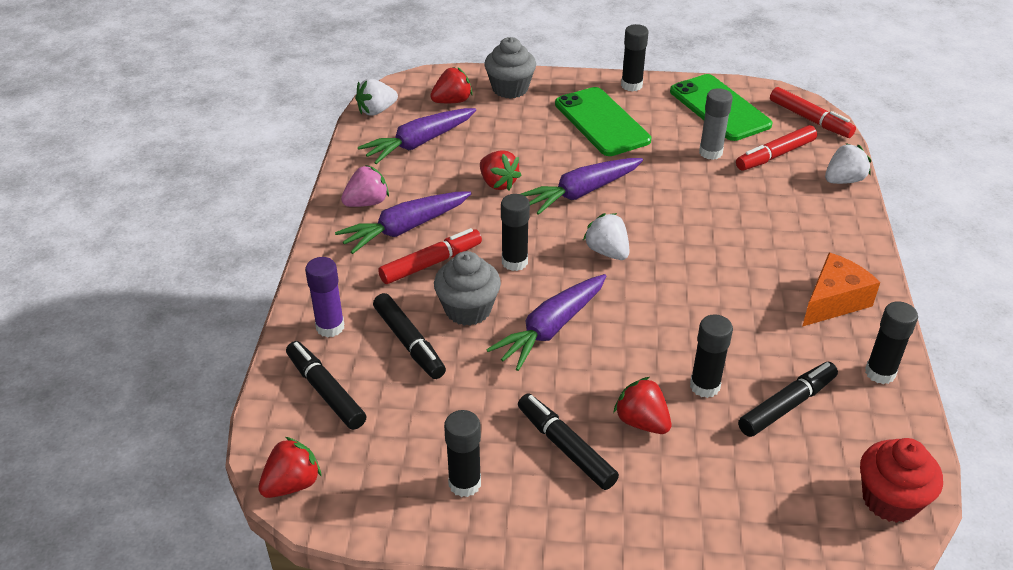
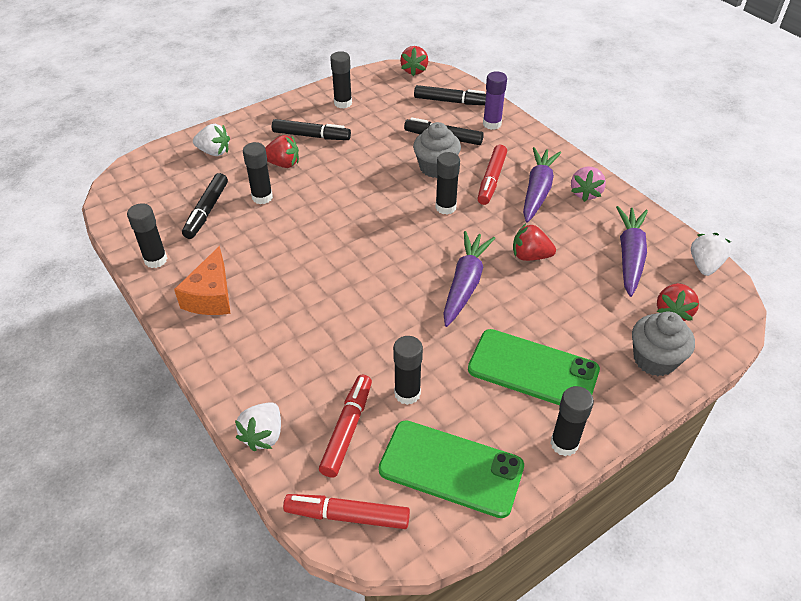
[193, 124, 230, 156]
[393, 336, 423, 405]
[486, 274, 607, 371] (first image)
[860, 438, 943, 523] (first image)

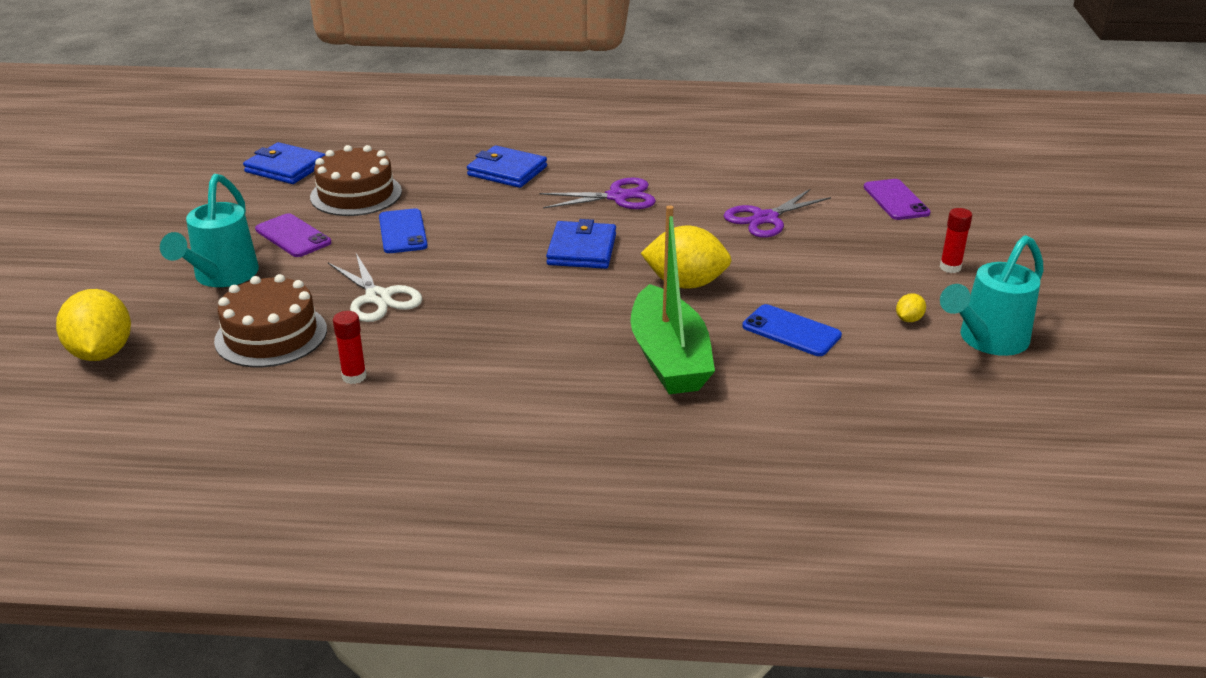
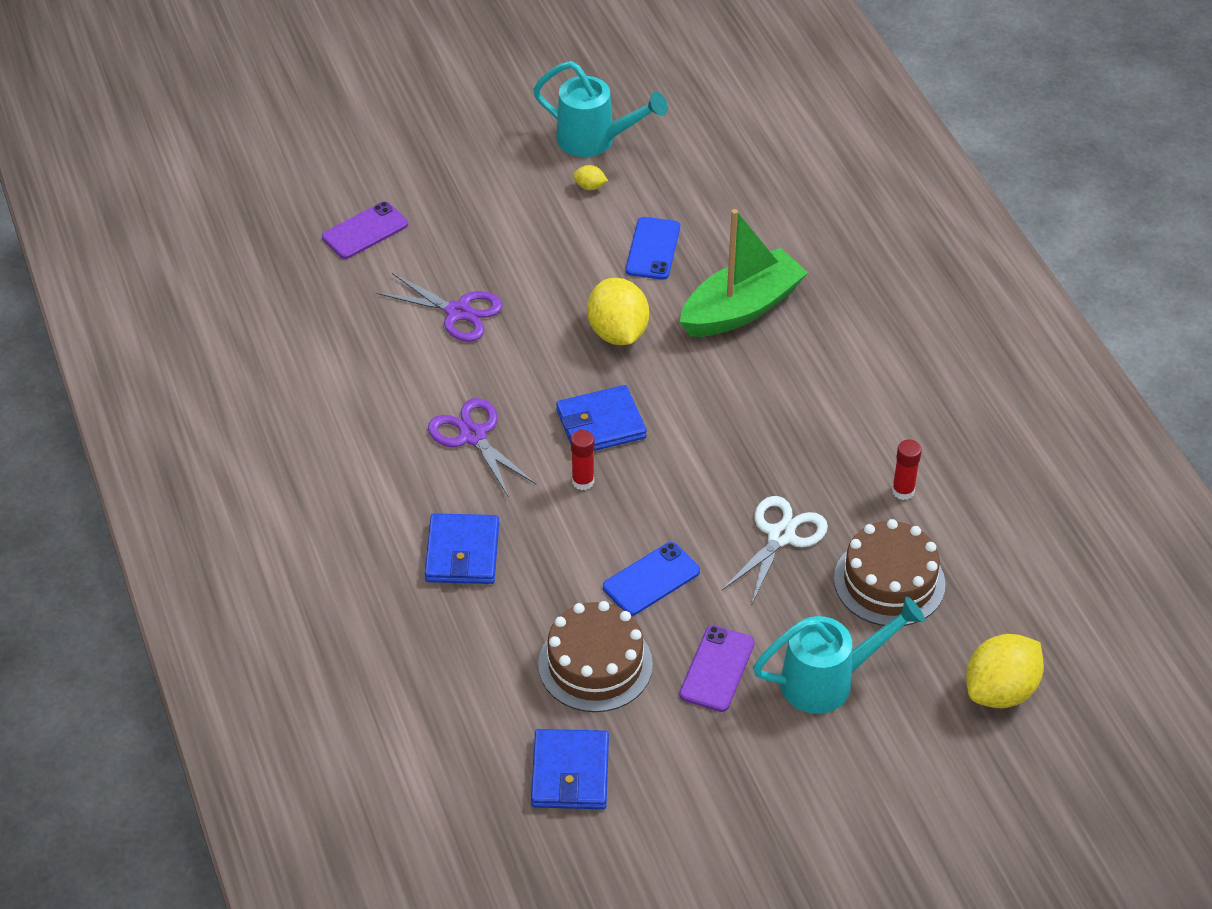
[571, 430, 594, 490]

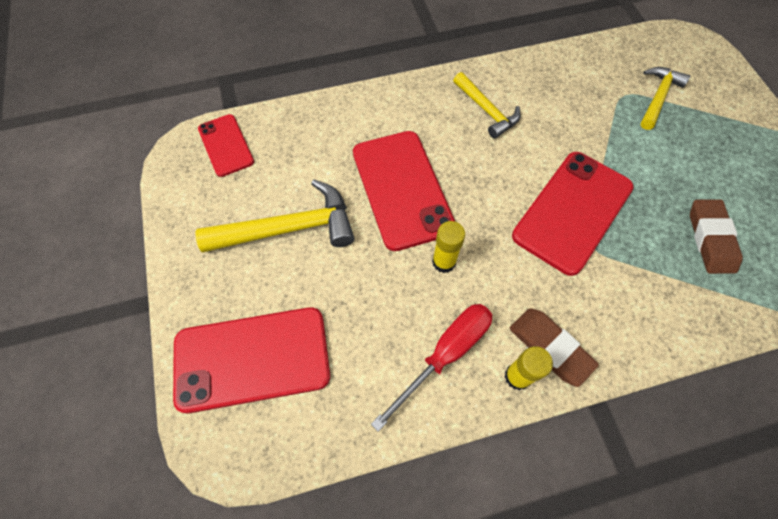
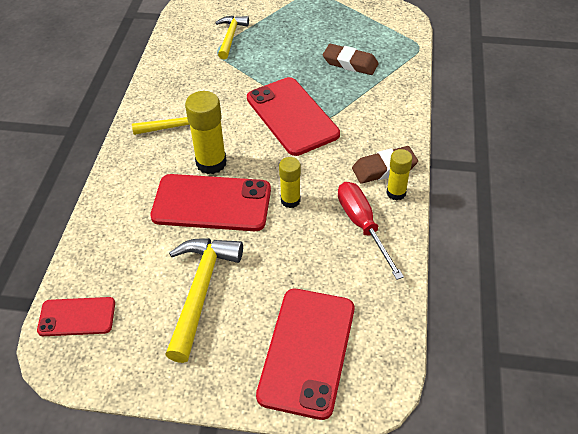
[185, 91, 227, 174]
[215, 16, 249, 59]

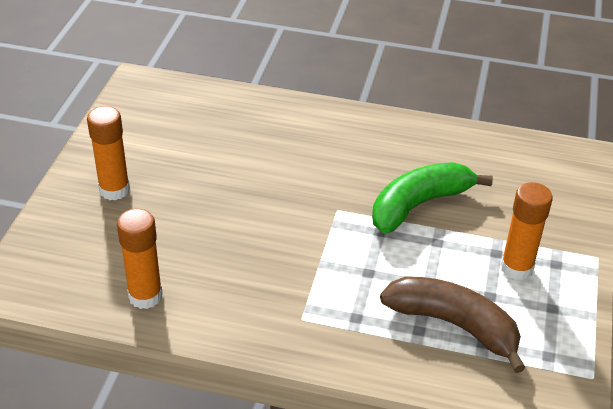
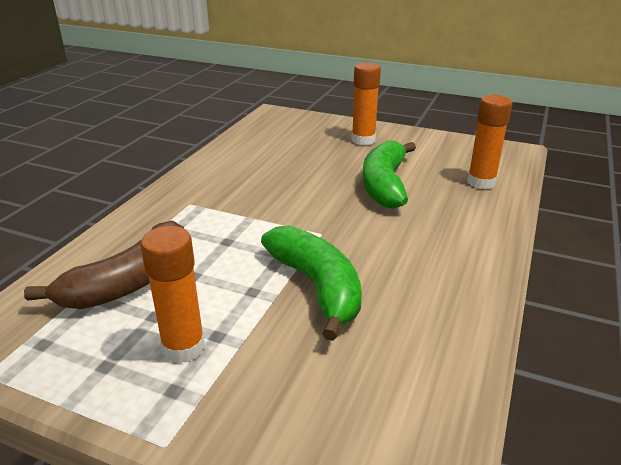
[363, 140, 416, 209]
[467, 95, 513, 189]

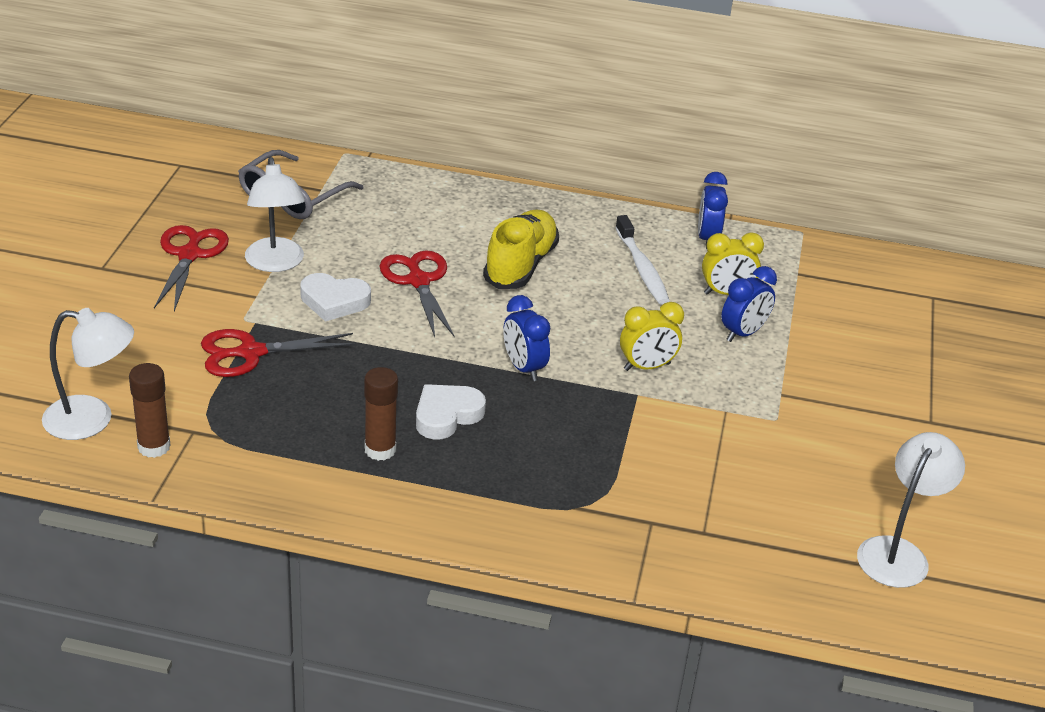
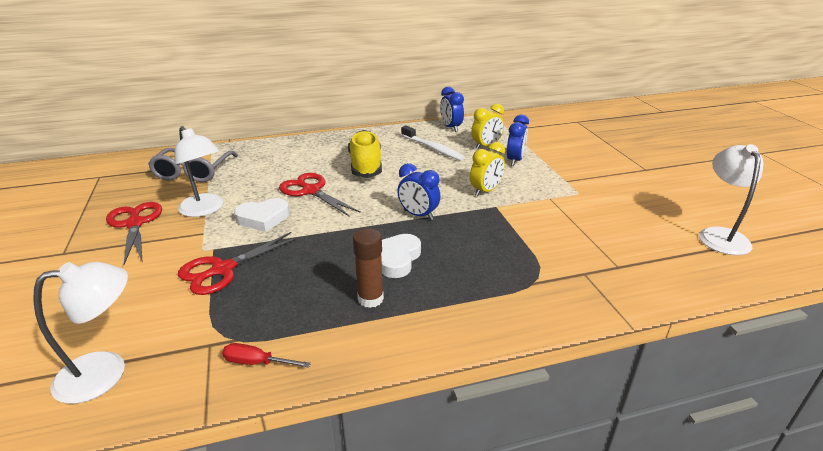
[222, 343, 311, 368]
[129, 363, 171, 458] (first image)

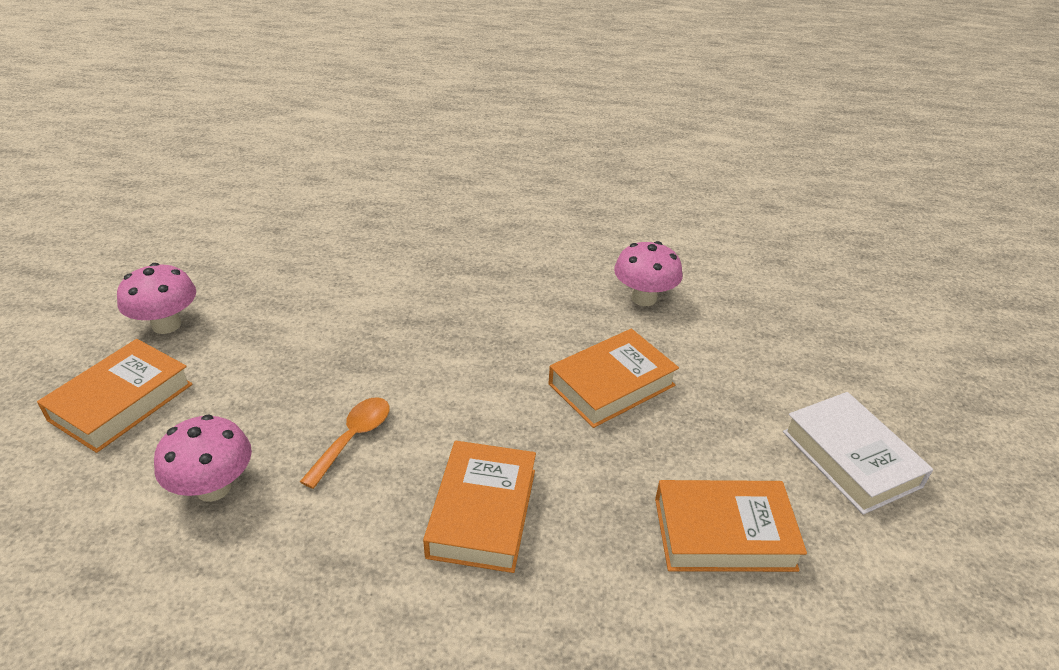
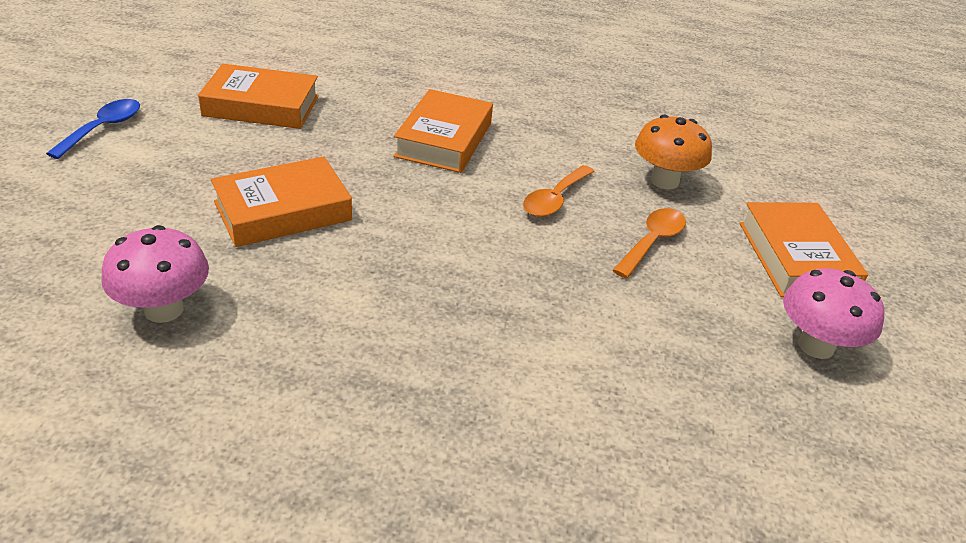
[46, 99, 140, 159]
[612, 208, 686, 278]
[635, 115, 712, 189]
[739, 202, 868, 297]

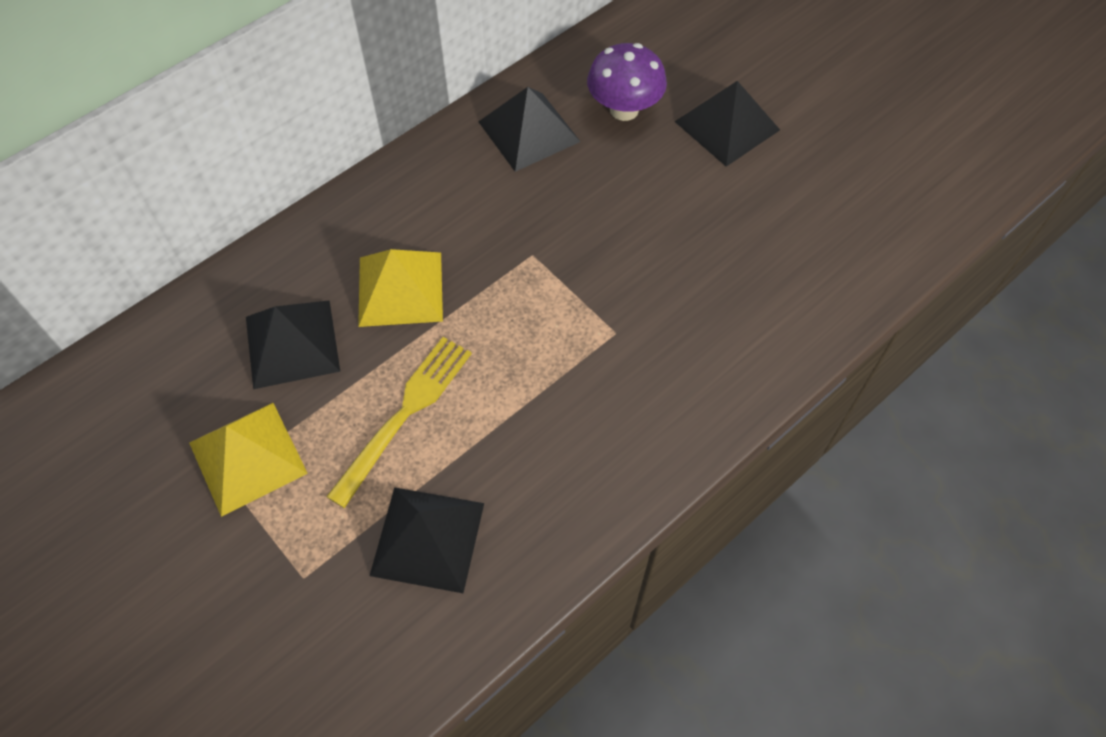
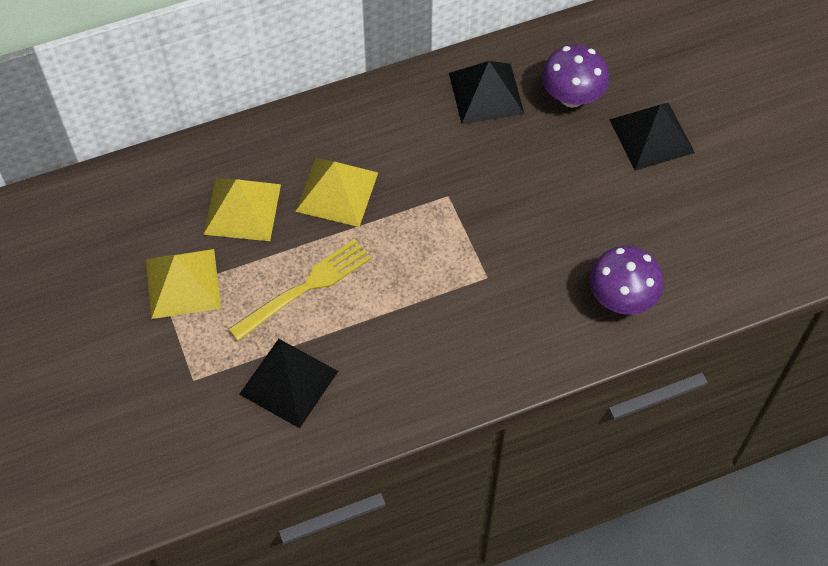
[203, 178, 281, 241]
[589, 246, 663, 315]

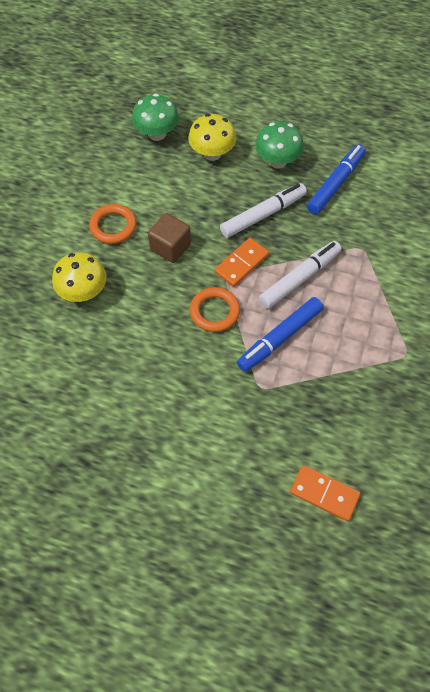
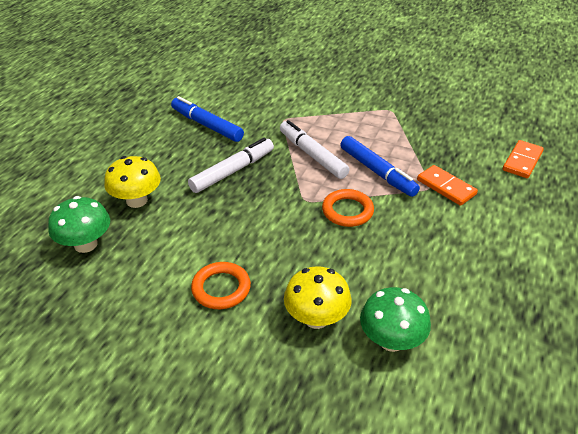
[188, 138, 274, 193]
[360, 287, 431, 352]
[417, 165, 478, 206]
[148, 213, 191, 263] (first image)

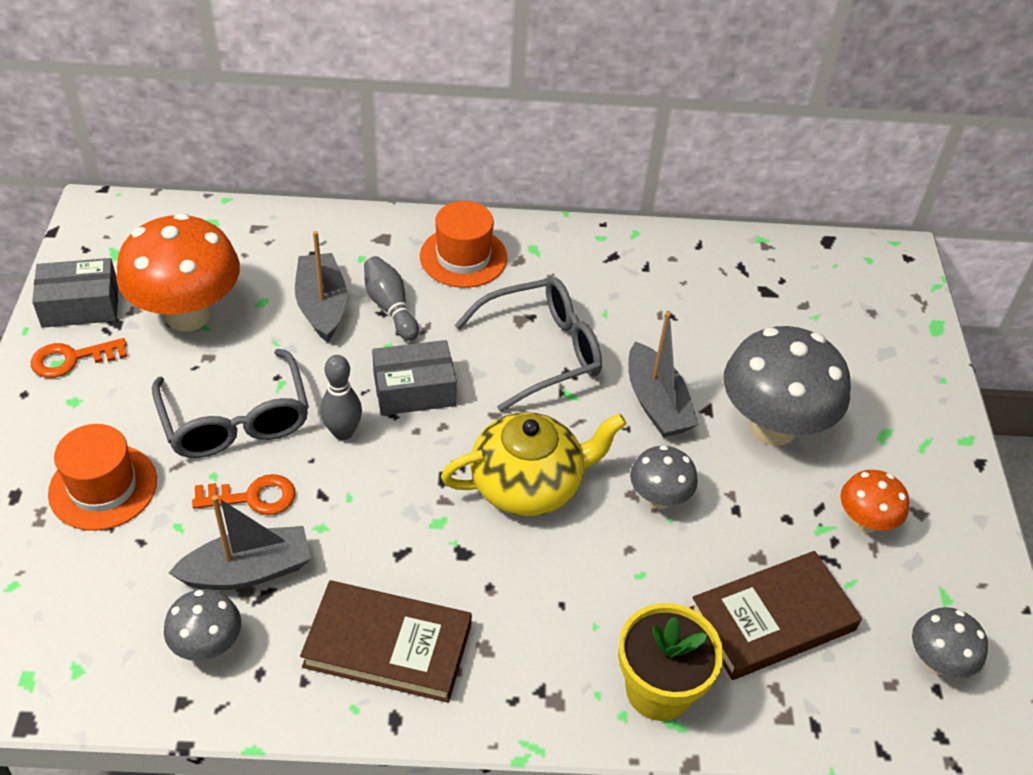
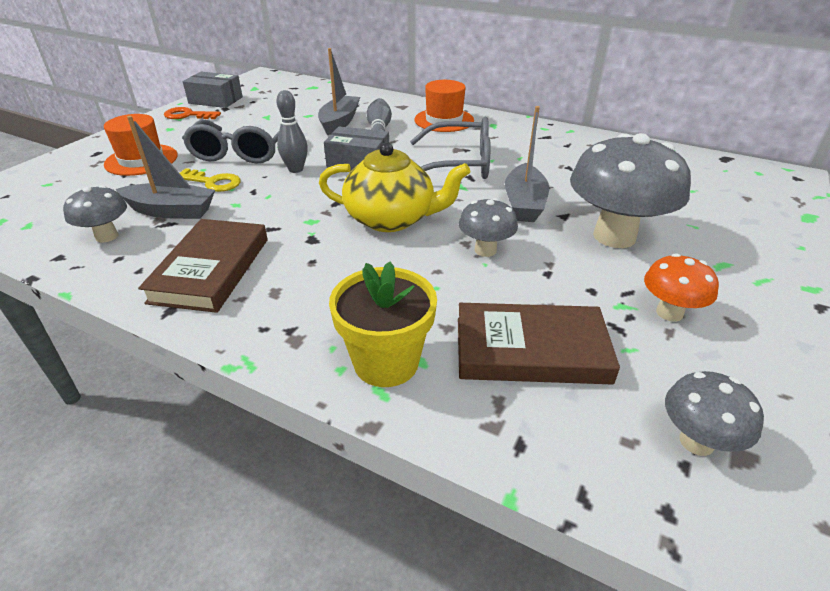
[138, 219, 268, 313]
[180, 168, 240, 192]
[116, 213, 240, 331] (first image)

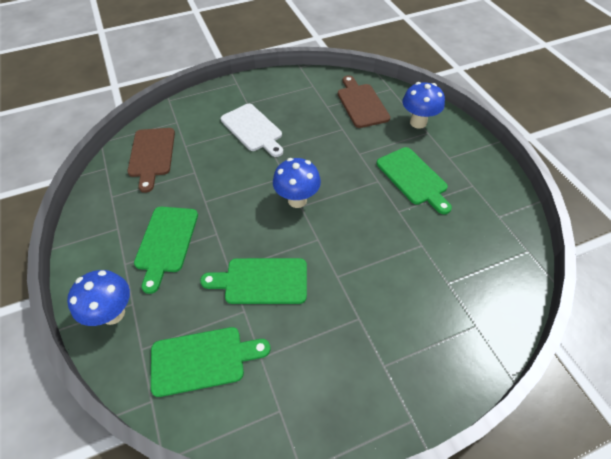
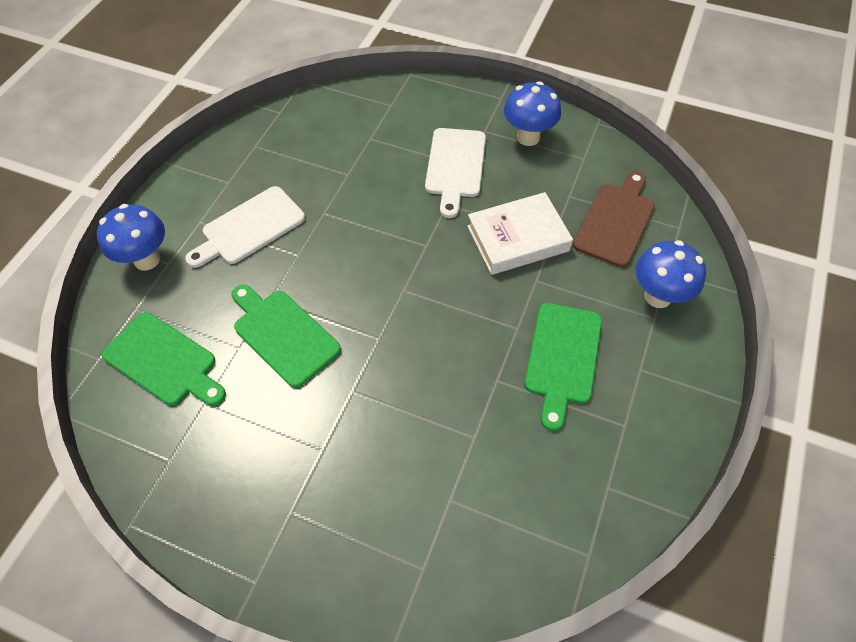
[185, 186, 305, 268]
[467, 192, 573, 275]
[504, 81, 561, 146]
[127, 128, 175, 193] (first image)

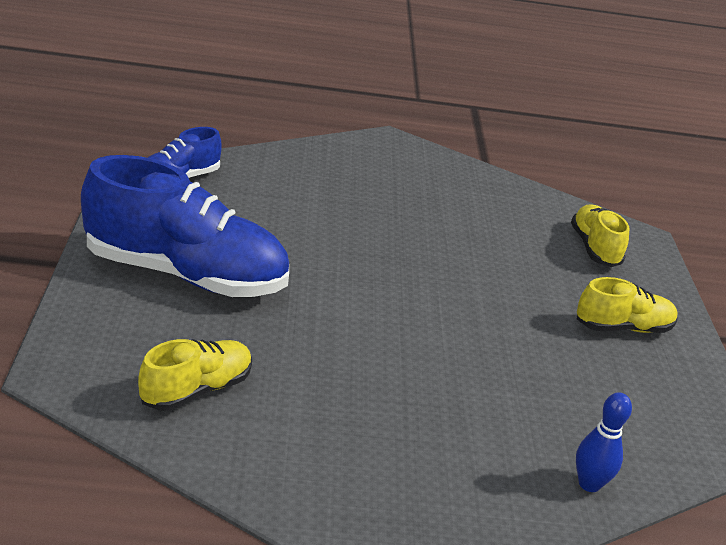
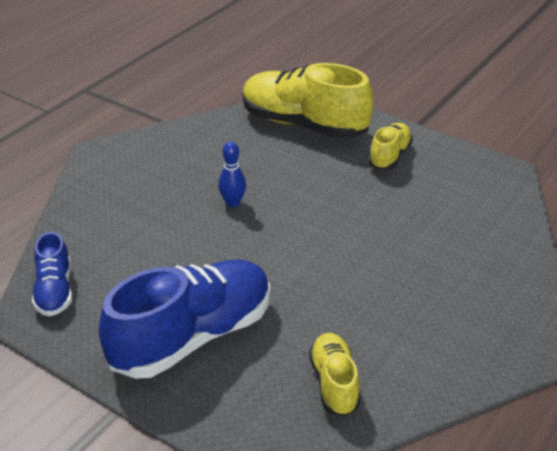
[218, 141, 246, 207]
[243, 63, 374, 139]

